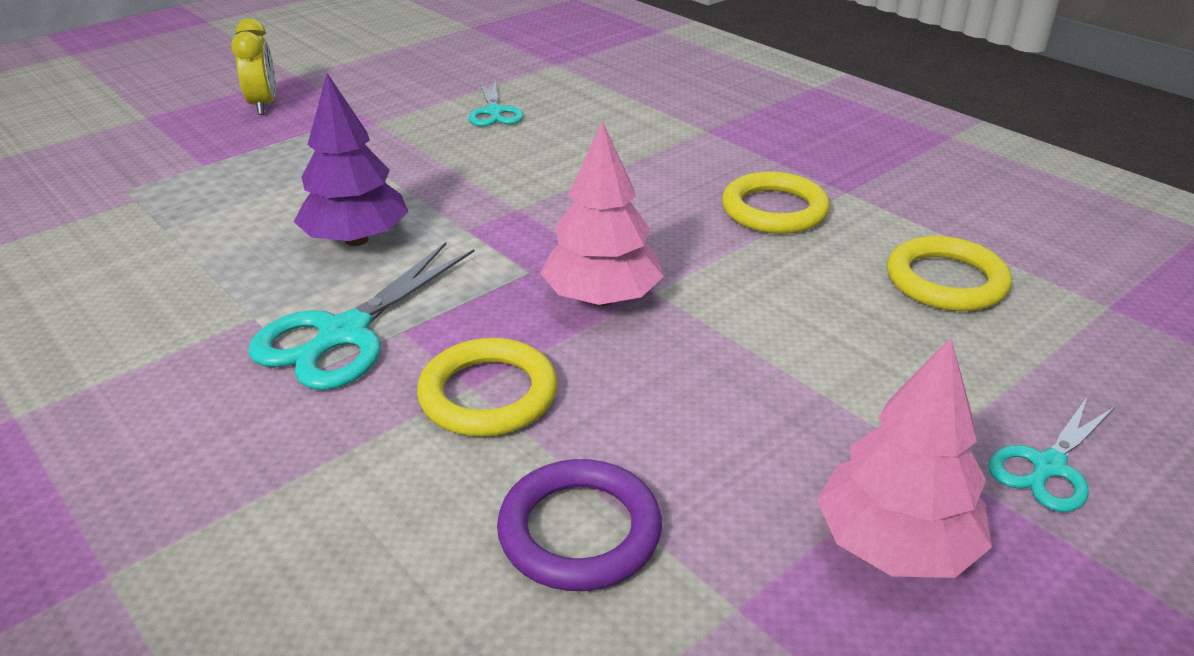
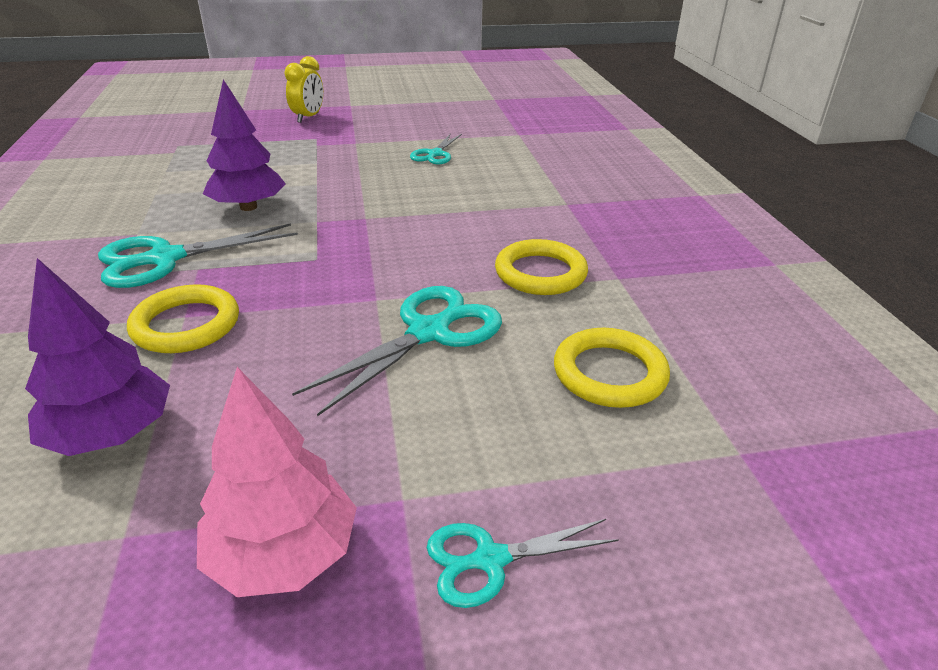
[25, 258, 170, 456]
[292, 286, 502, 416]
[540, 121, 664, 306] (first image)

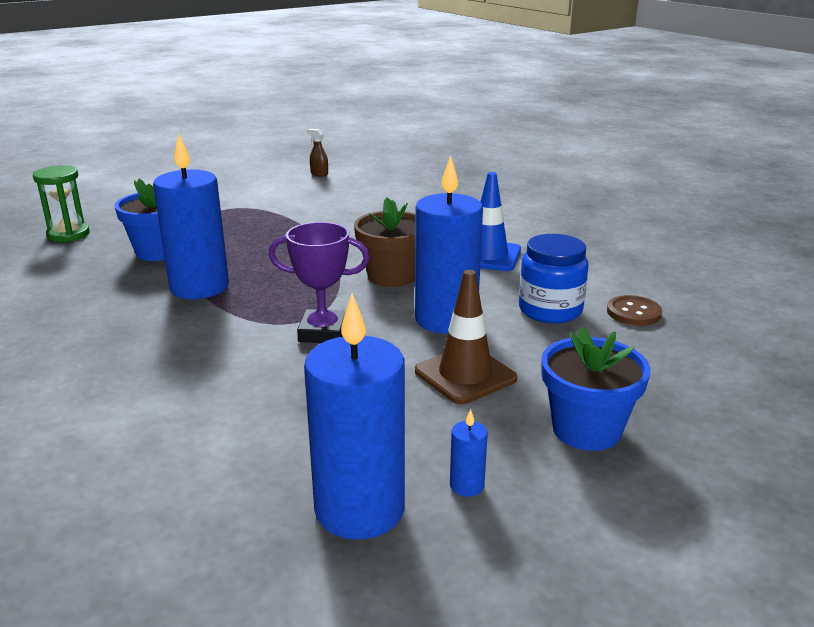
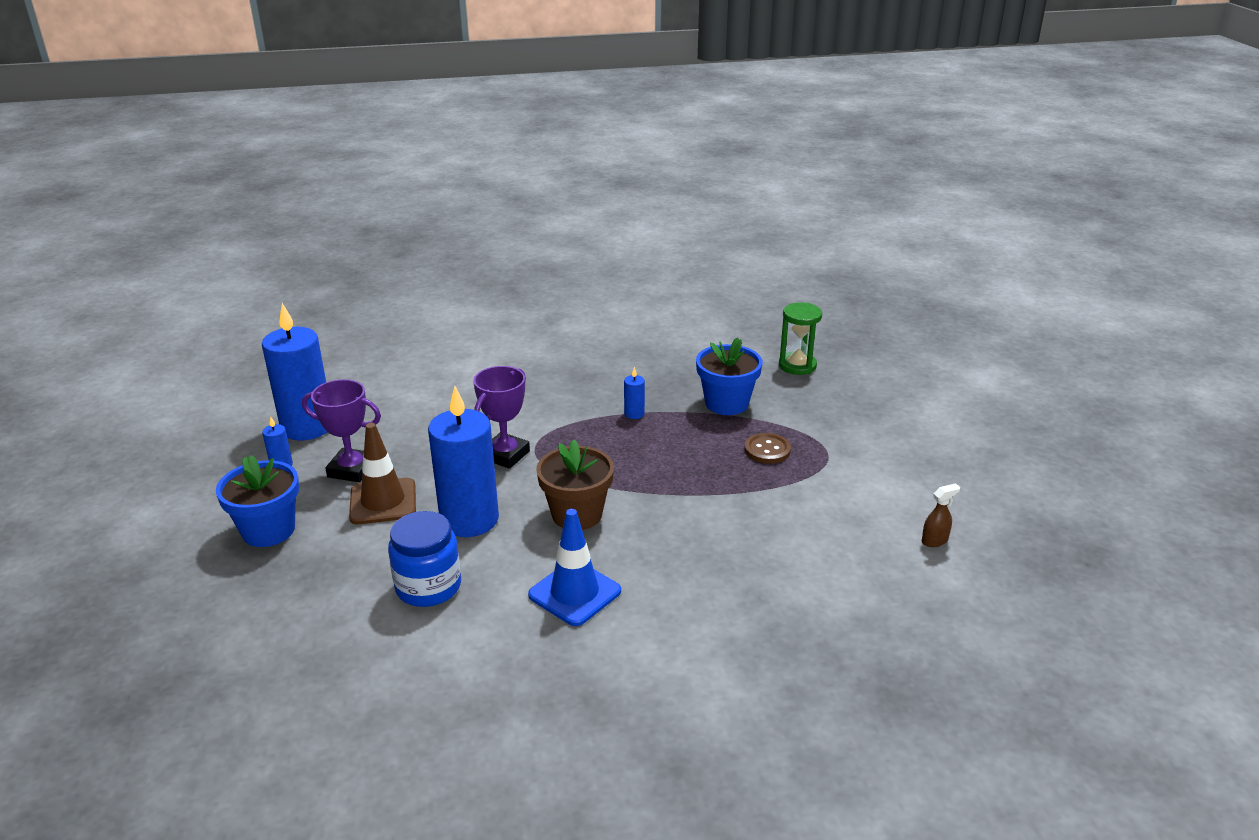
[302, 379, 381, 482]
[624, 367, 645, 419]
[745, 433, 791, 464]

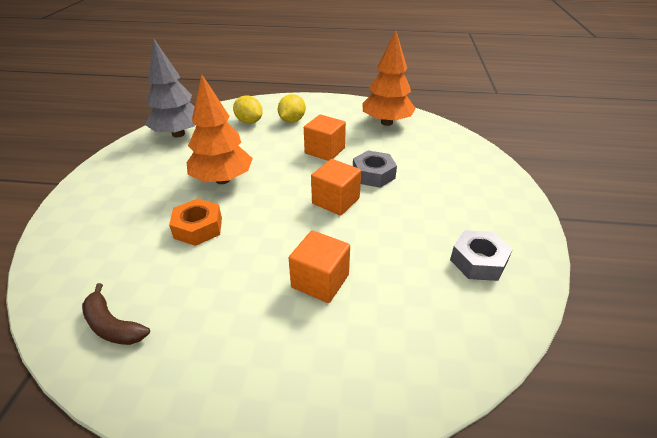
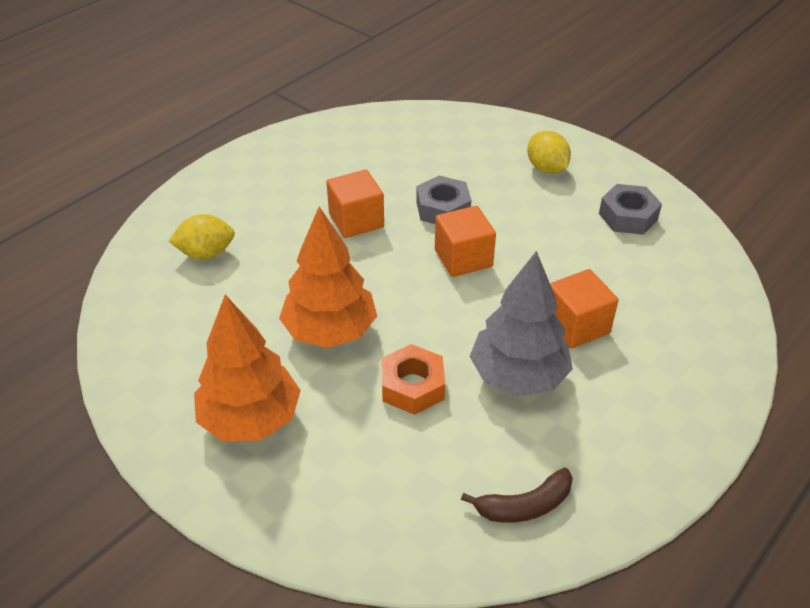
[194, 294, 301, 442]
[469, 251, 573, 396]
[527, 131, 571, 173]

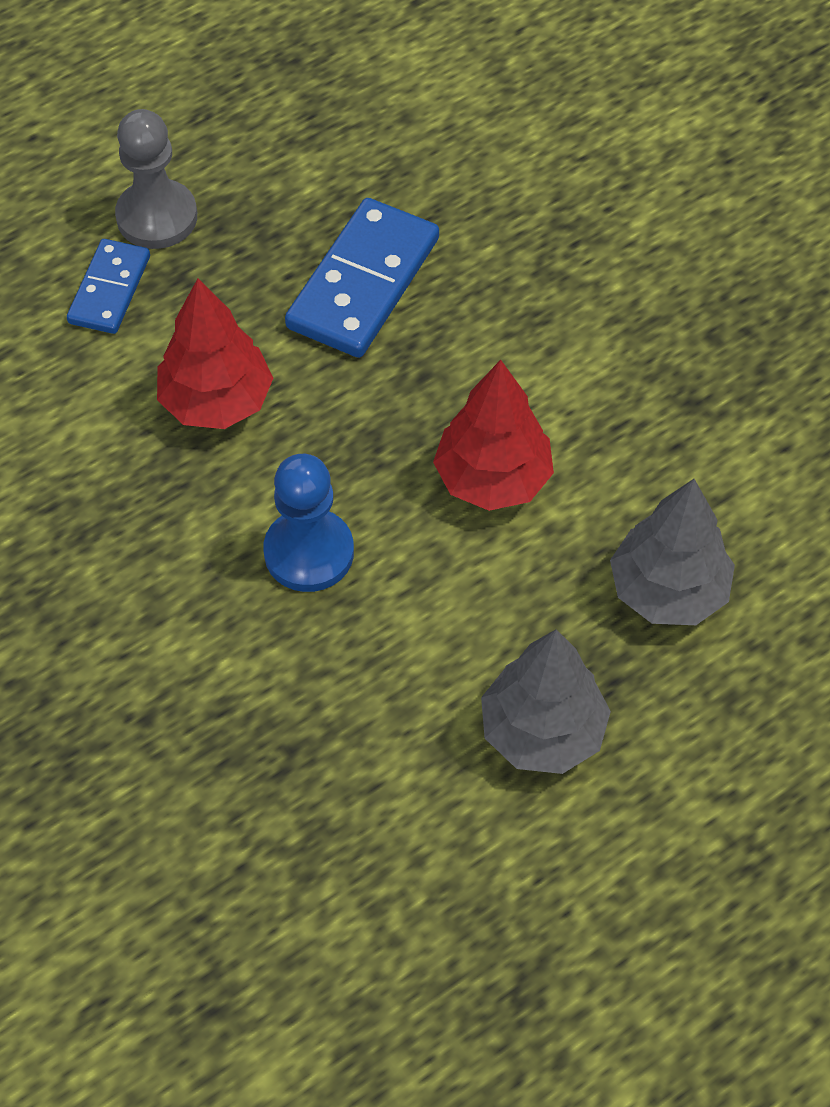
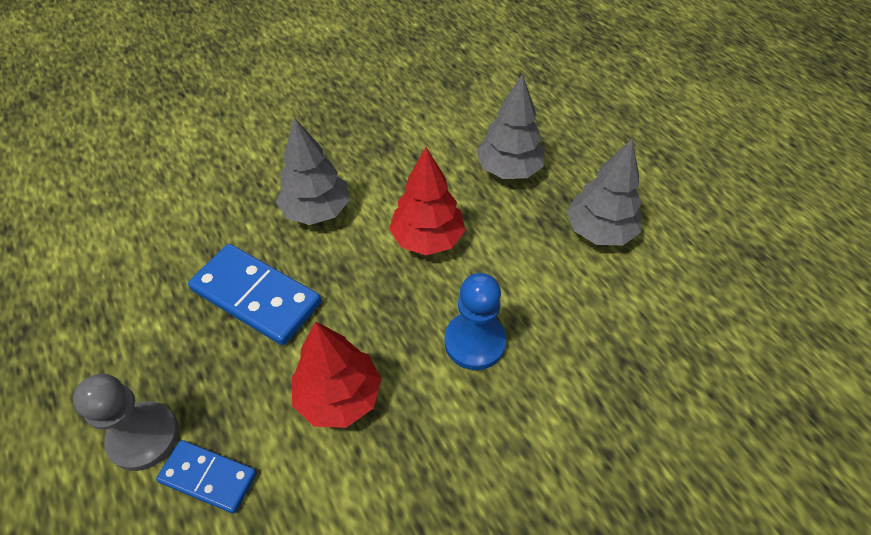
[276, 117, 350, 225]

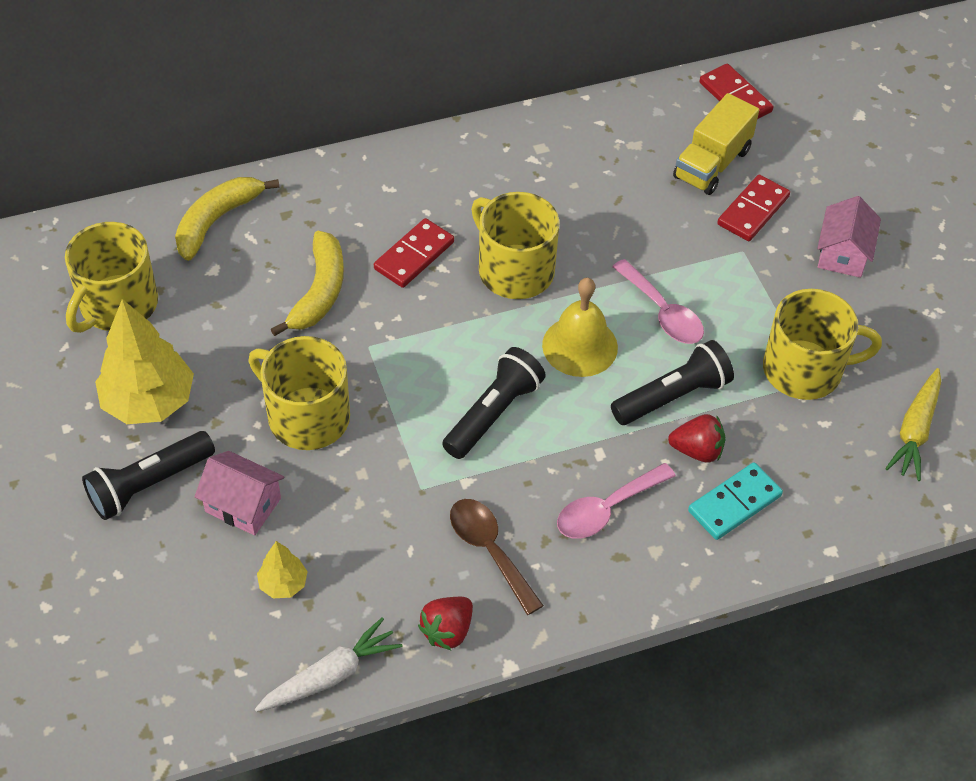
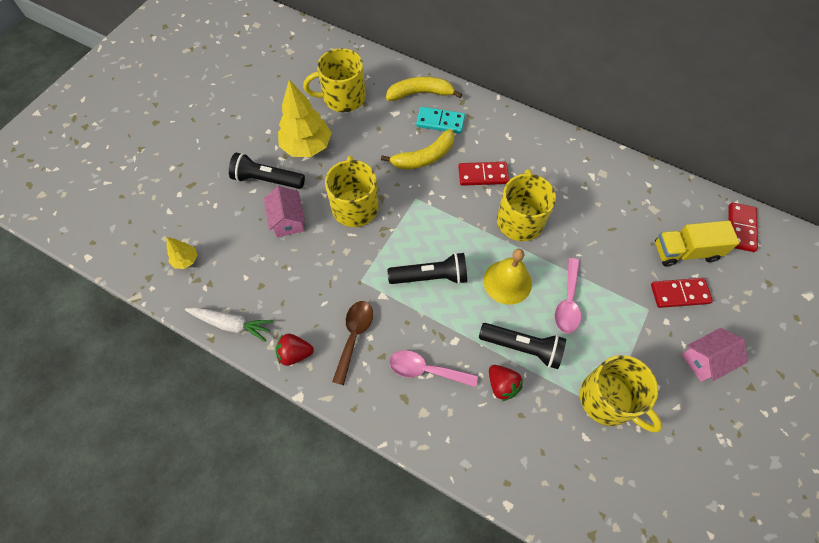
[167, 237, 197, 269]
[416, 107, 465, 134]
[885, 368, 941, 481] (first image)

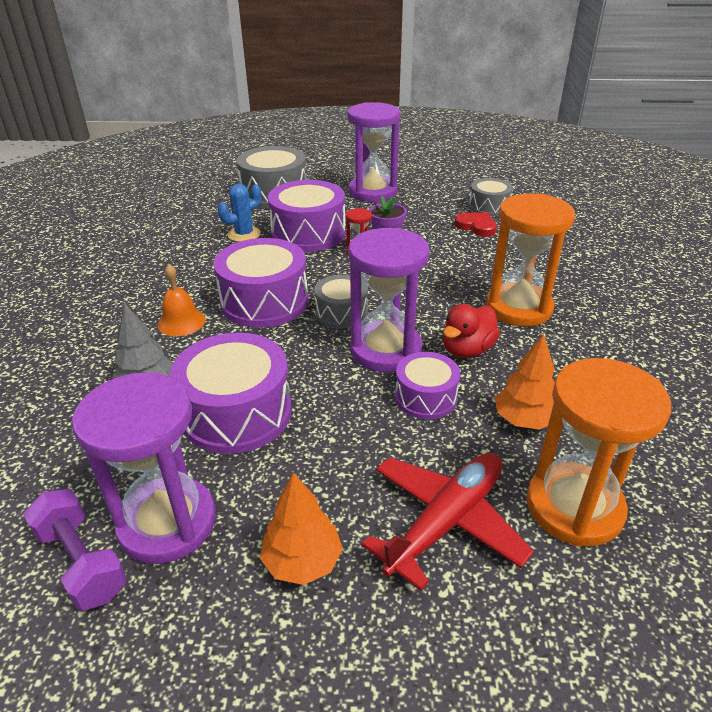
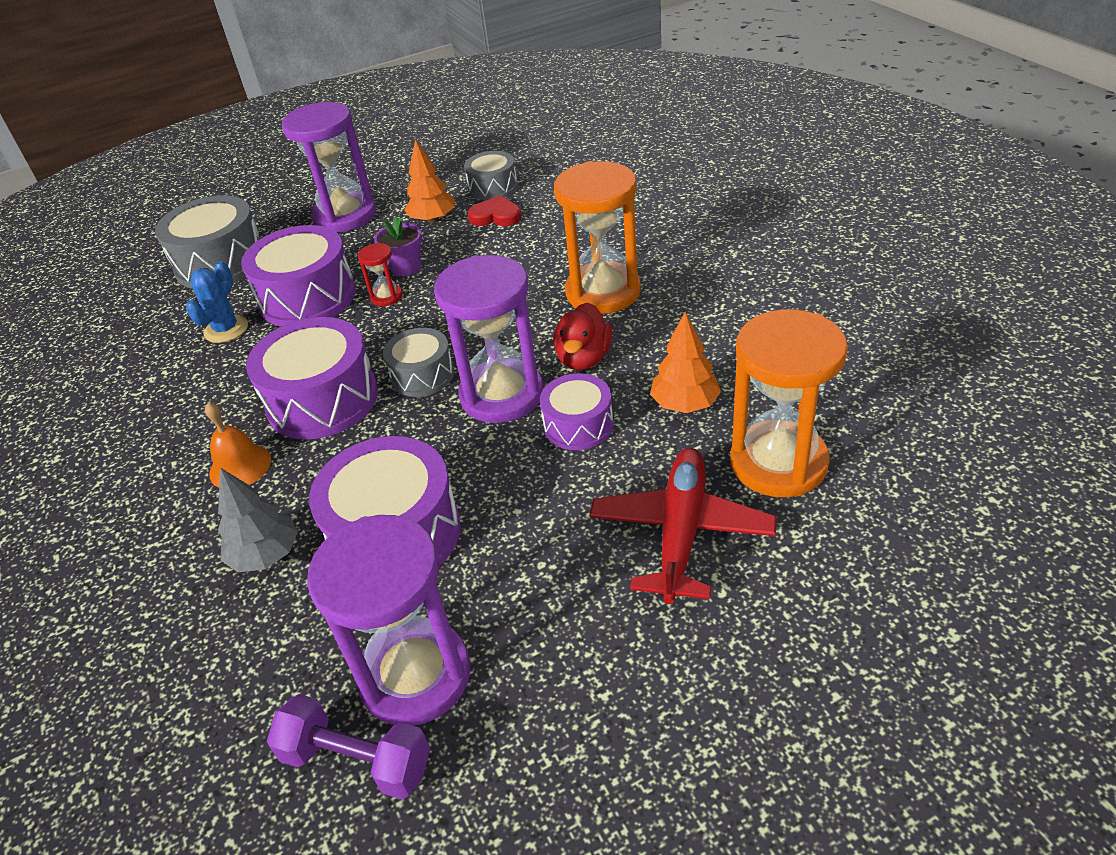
[404, 139, 455, 223]

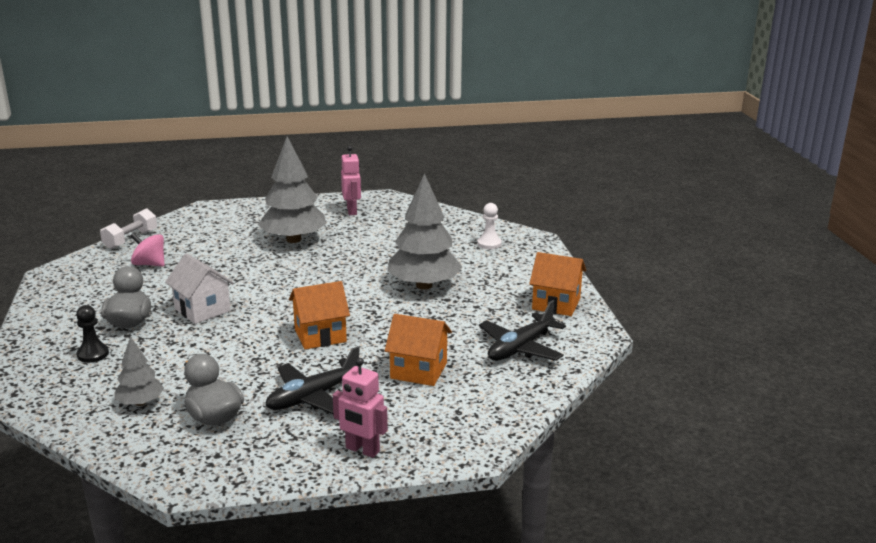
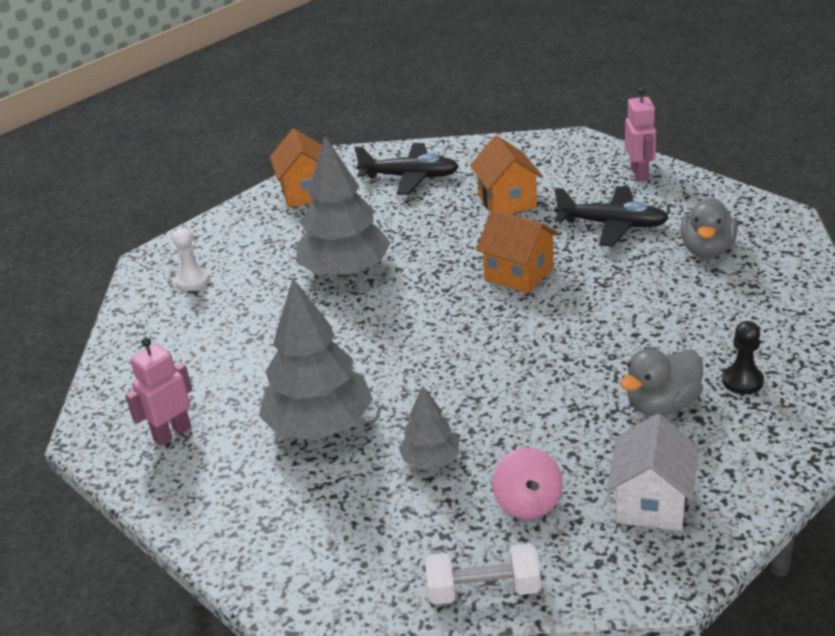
[399, 386, 459, 469]
[607, 414, 698, 531]

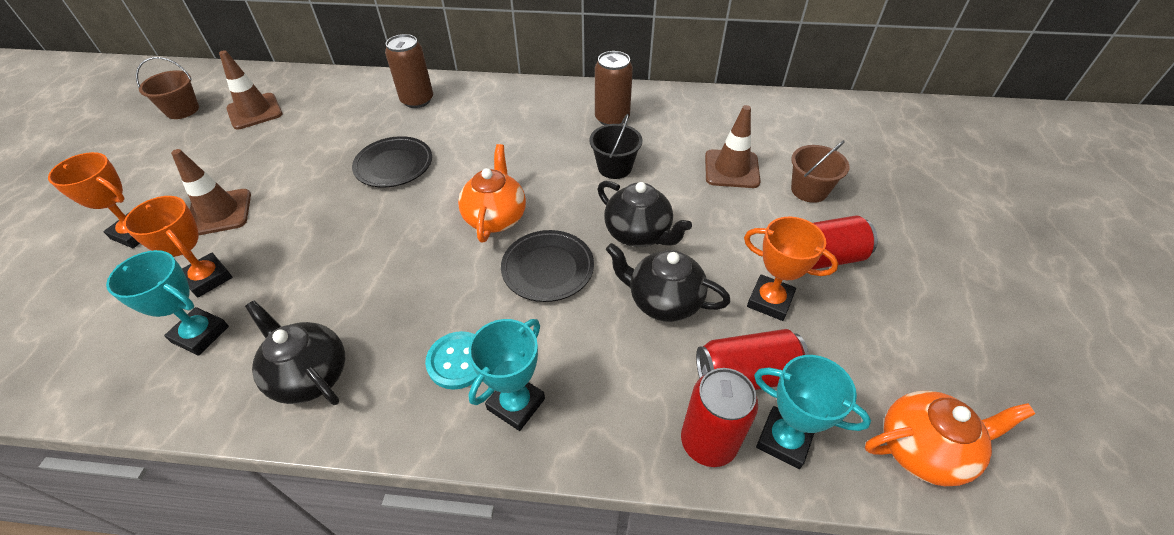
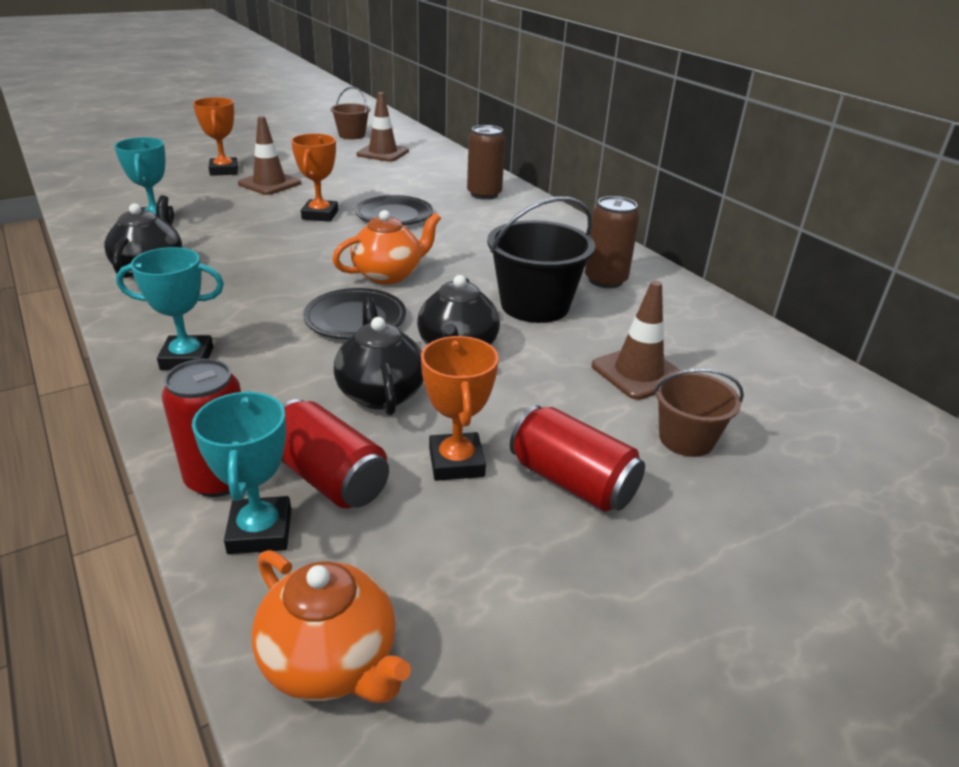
[291, 133, 338, 222]
[487, 197, 595, 323]
[425, 331, 478, 390] (first image)

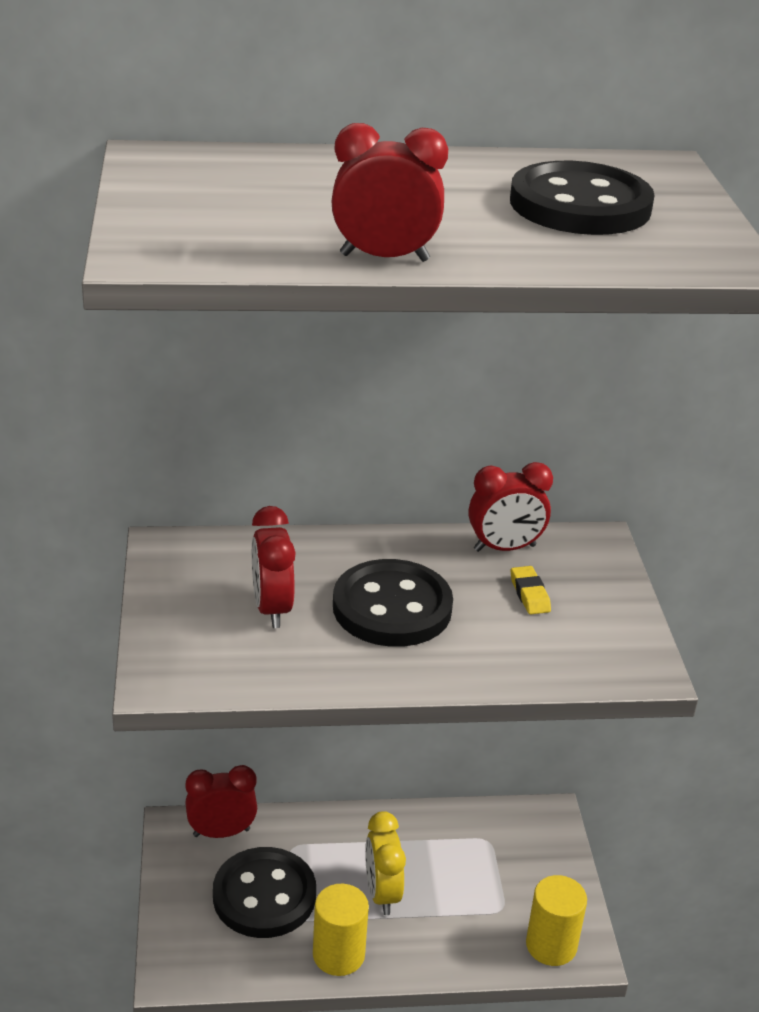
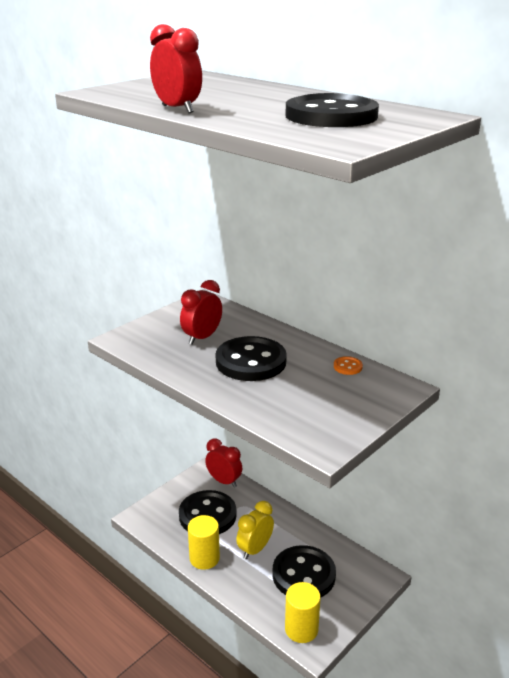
[272, 545, 336, 597]
[334, 356, 363, 375]
[510, 566, 551, 615] (first image)

